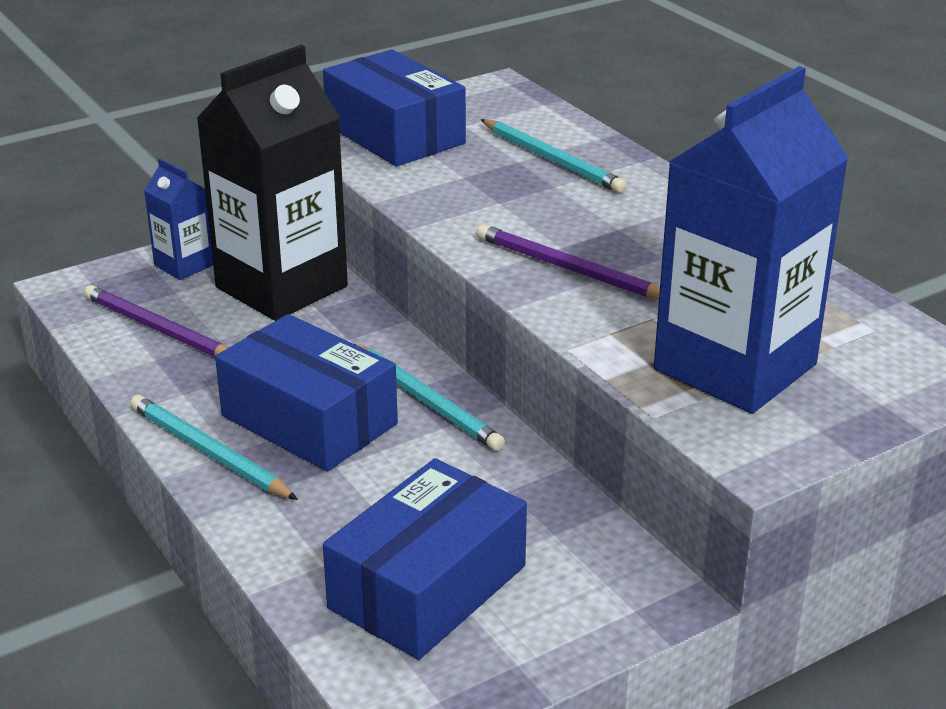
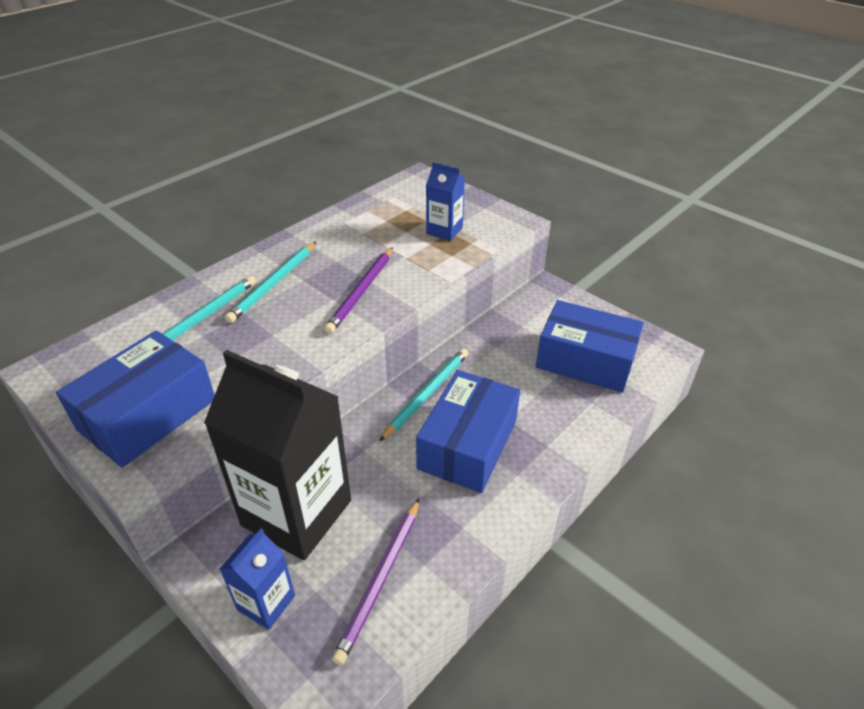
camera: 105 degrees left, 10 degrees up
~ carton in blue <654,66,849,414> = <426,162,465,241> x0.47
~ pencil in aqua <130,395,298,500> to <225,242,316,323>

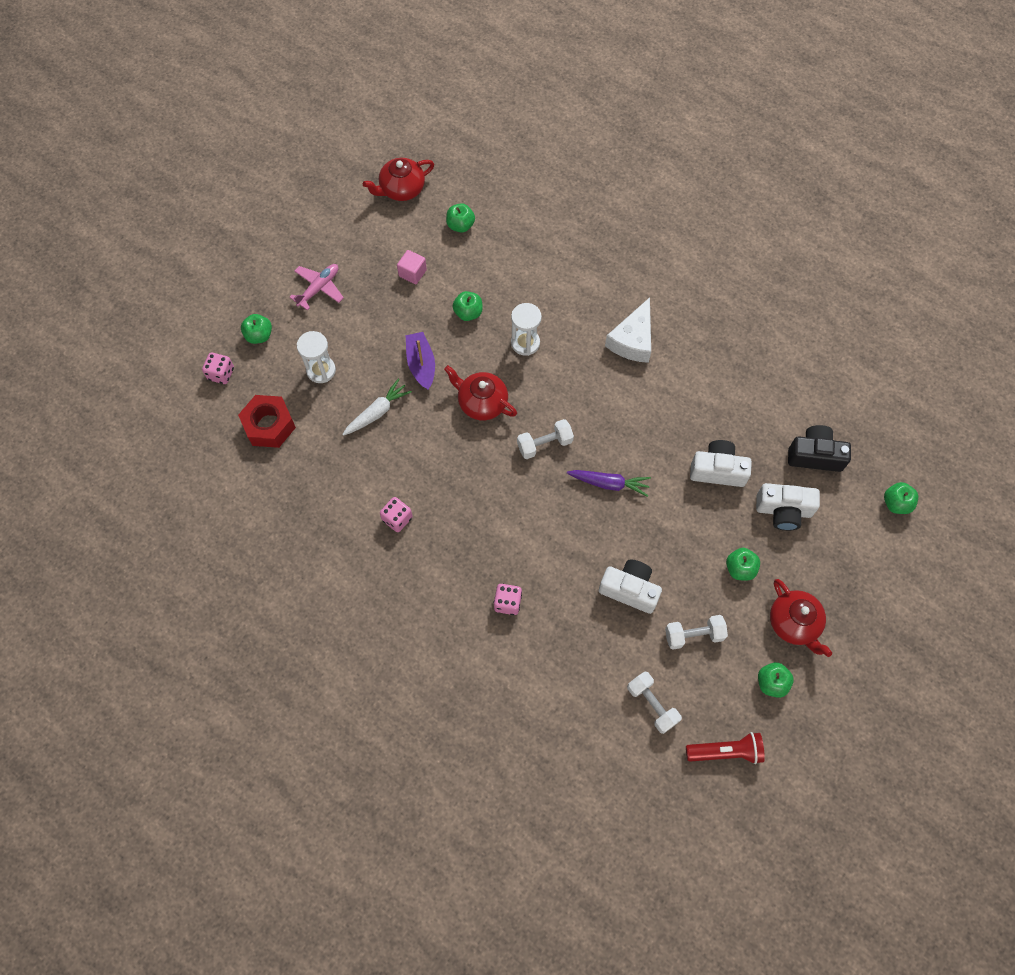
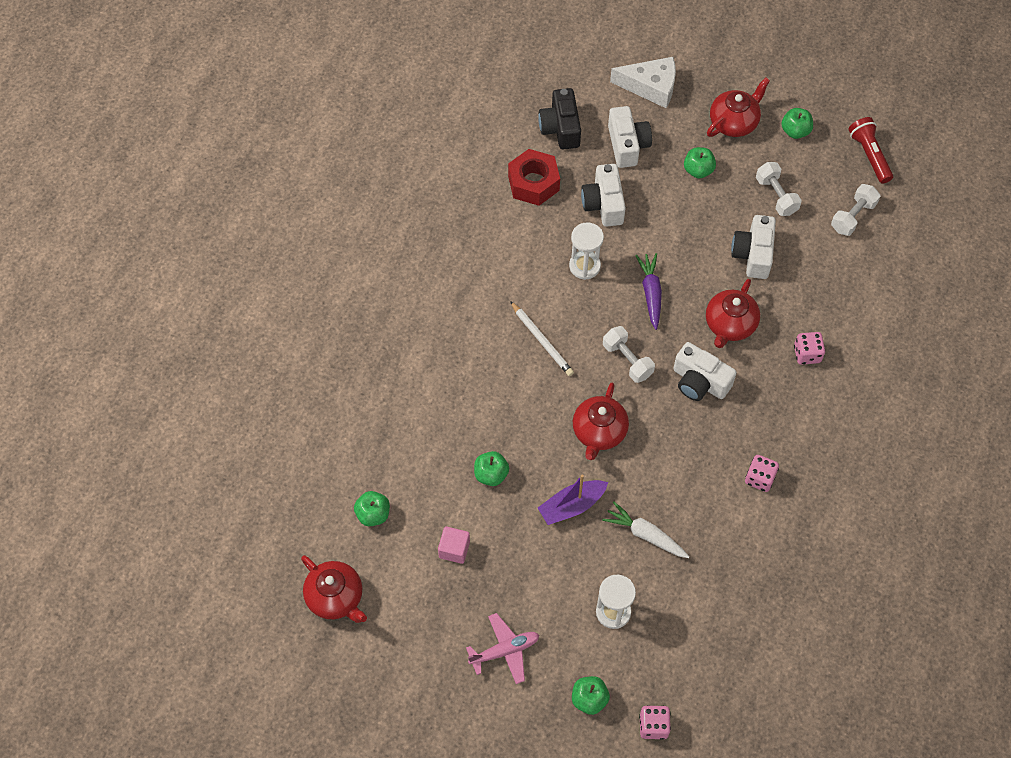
camera: 105 degrees left, 5 degrees down
~ plane in rosy <290,264,344,311> = <466,613,539,684> 135 degrees clockwise
~ cheese wedge in snow-white <605,297,651,363> to <610,57,676,108>
~ hourglass in snow-white <511,303,542,356> to <569,223,604,280>
~ nut in red <238,395,296,448> to <508,149,560,206>
- apple in emerald <884,482,918,514>
+ teapot in red <706,279,760,348>
+ pencil in snow-white <510,301,574,376>
+ camera in snow-white <673,342,737,401>

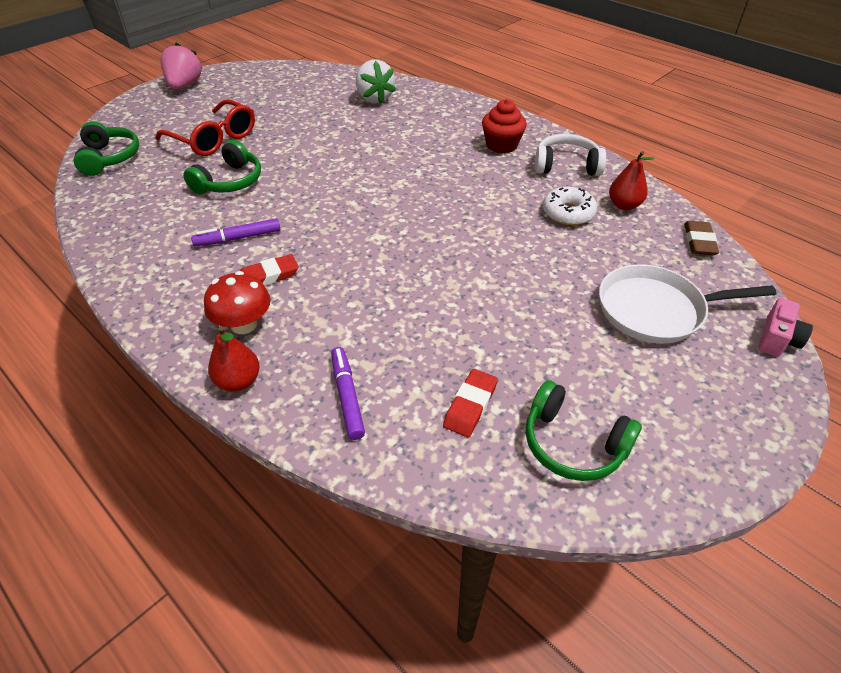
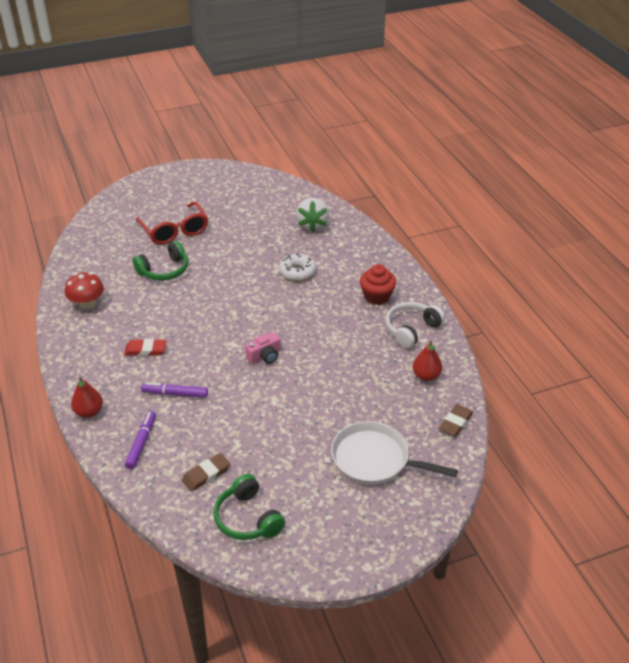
camera: 25 degrees right, 5 degrees down
- strawberry in rosy <160,43,203,90>
- headset in emerald <74,122,139,176>
~ headset in snow-white <535,134,606,176> = <386,302,445,348> 75 degrees counterclockwise
~ donut in snow-white <543,187,597,225> to <279,253,316,281>
~ marker pen in violet <191,218,280,246> to <141,382,208,398>
~ fungus in red <204,271,271,334> to <65,272,104,309>
~ camera in rosy <758,298,813,357> to <245,332,281,364>
~ pencil eraser in red <443,369,498,437> to pencil eraser in russet <182,453,230,492>

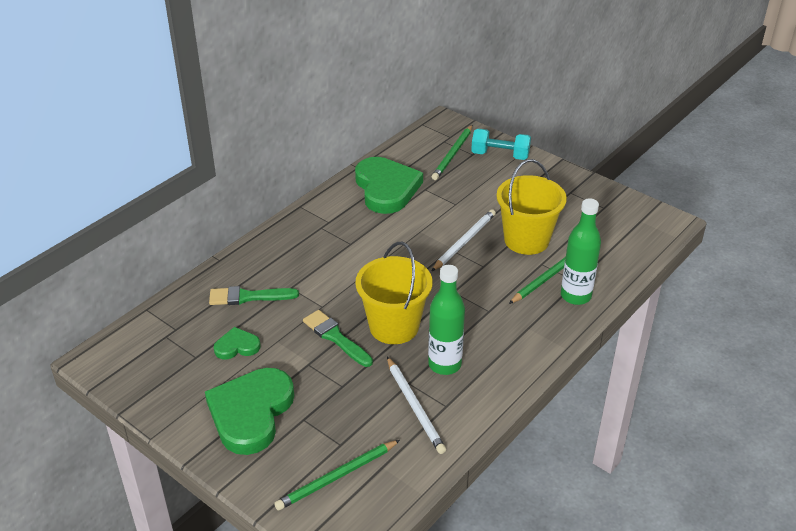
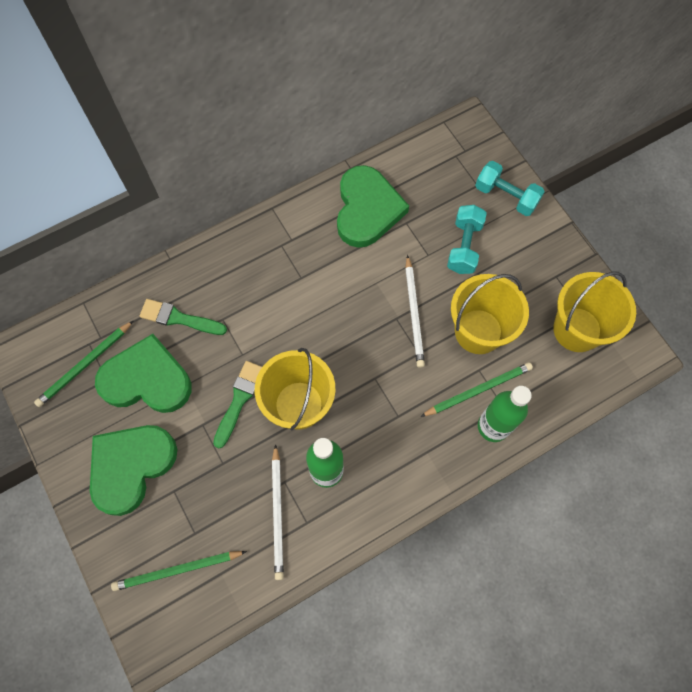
camera: 20 degrees right, 30 degrees up
~ pencil in emerald <432,125,472,180> to <34,320,134,407>
~ pencil in snow-white <432,209,496,271> = <405,255,425,368> 120 degrees clockwise
~ paint brush in emerald <303,310,373,367> = <213,361,262,448> 45 degrees clockwise
~ love heart in emerald <214,327,261,359> = <95,334,192,413> x2.09
+ hand weight in aqua <447,205,487,274>
+ sand bucket in bright yellow <553,271,636,352>

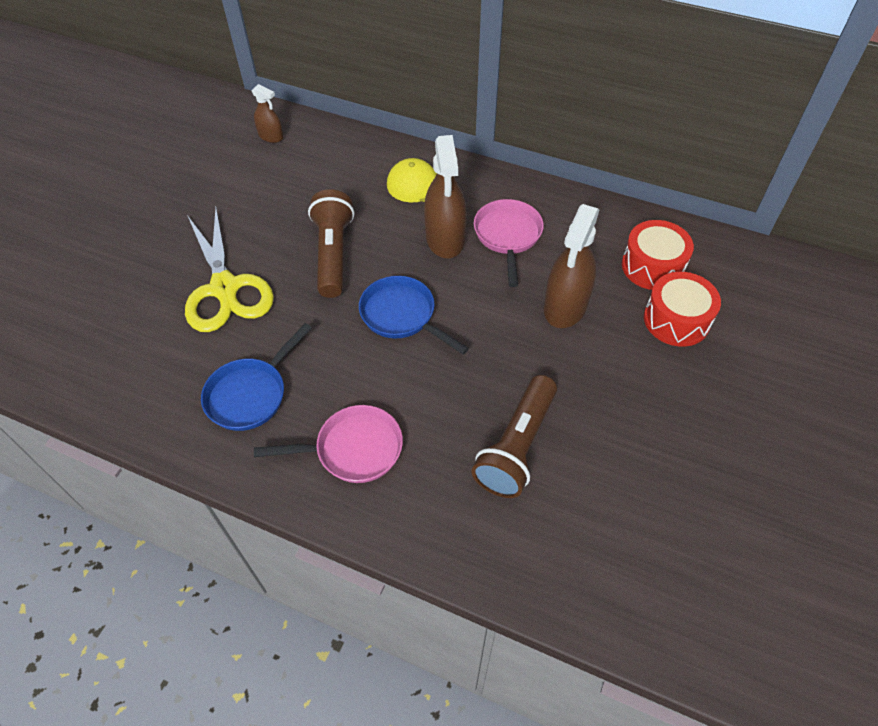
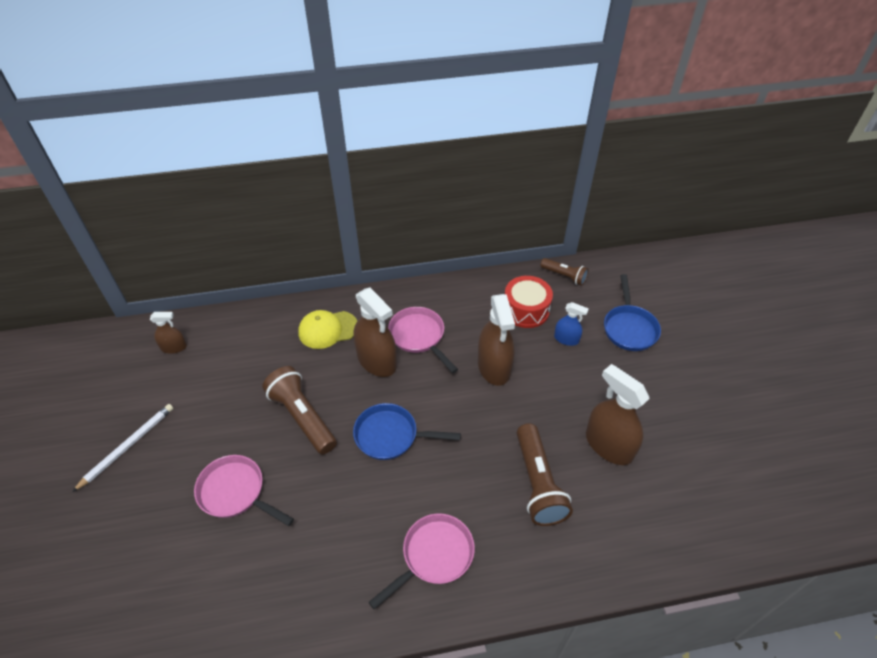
camera: 35 degrees left, 5 degrees down
~ pair of scissors in bright yellow <185,208,274,332> to frying pan in rosy <194,455,294,526>
~ toy drum in red <644,272,721,347> to spray cleaner in blue <554,302,588,346>
~ frying pan in blue <201,323,312,431> to <604,274,661,351>
+ torch in russet <540,258,589,286>
+ spray cleaner in russet <586,364,650,465>
+ pencil in snow-white <72,404,173,492>

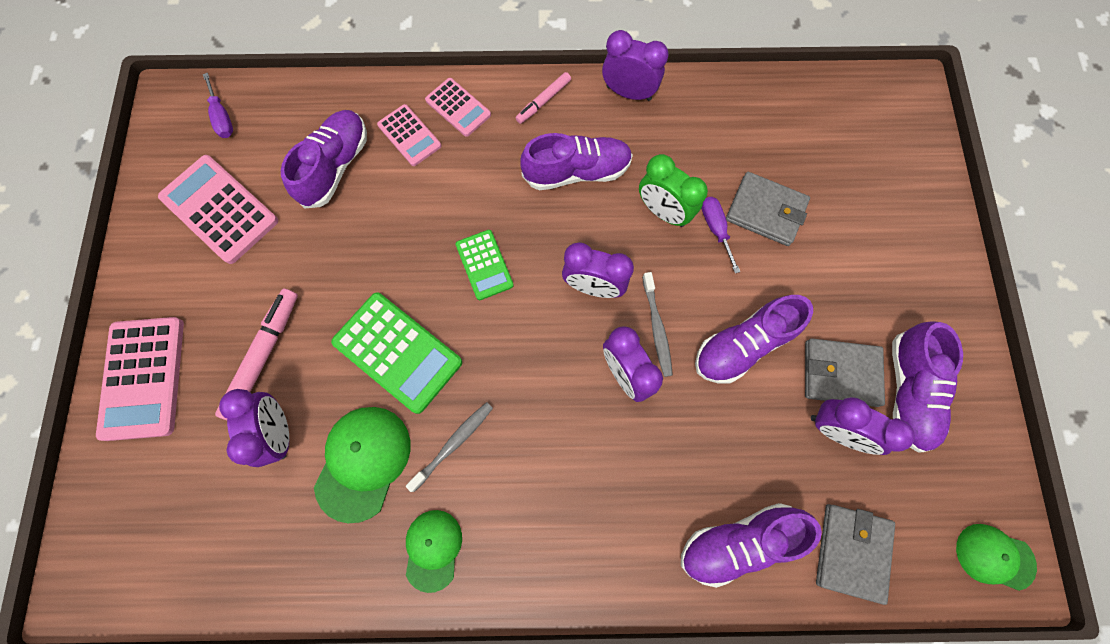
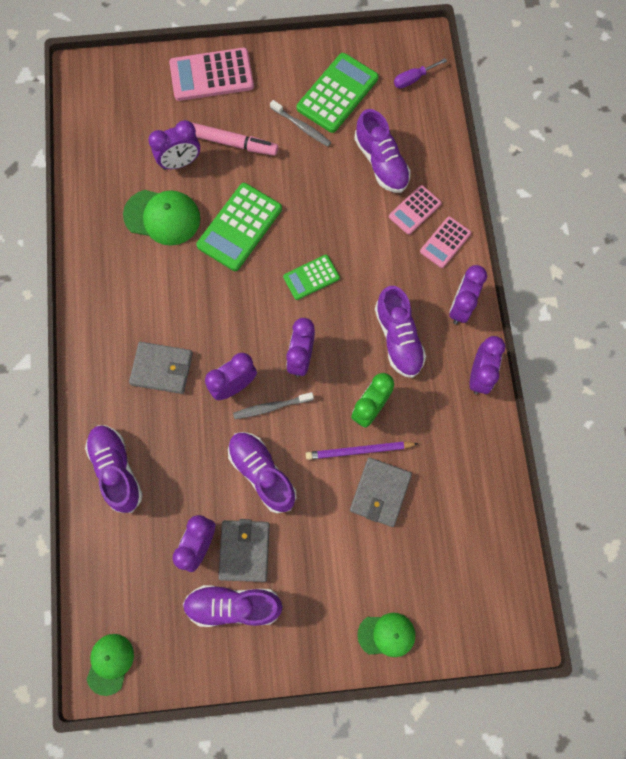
camera: 85 degrees right, 0 degrees up
~ marker pen in rosy <516,72,571,124> to clock in violet <449,265,487,324>
~ sneaker in violet <281,110,367,209> = <354,109,411,193> 45 degrees clockwise
~ pocket calculator in rosy <158,155,278,264> to pocket calculator in emerald <297,53,379,133>
~ flat screwdriver in violet <702,197,740,273> to pencil in violet <306,442,418,460>
~ toothbrush in grey <406,402,493,492> to <270,100,332,147>
~ billfold in grey <816,504,895,605> to <129,342,193,394>
~ baseball cap in emerald <406,510,462,593> to <357,613,415,657>

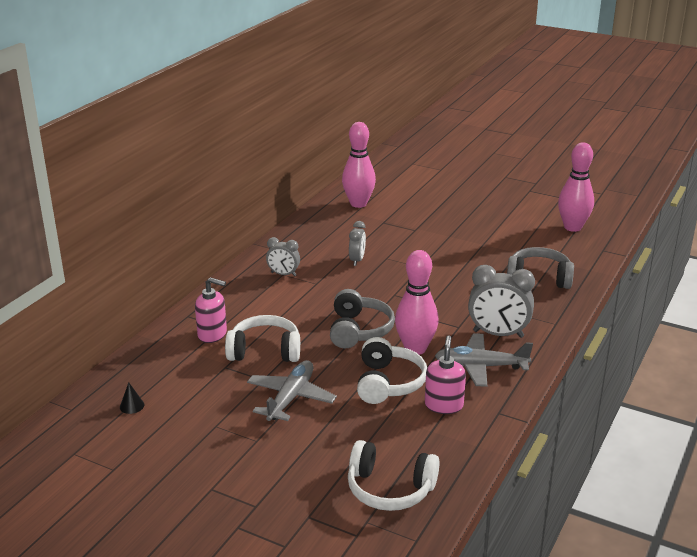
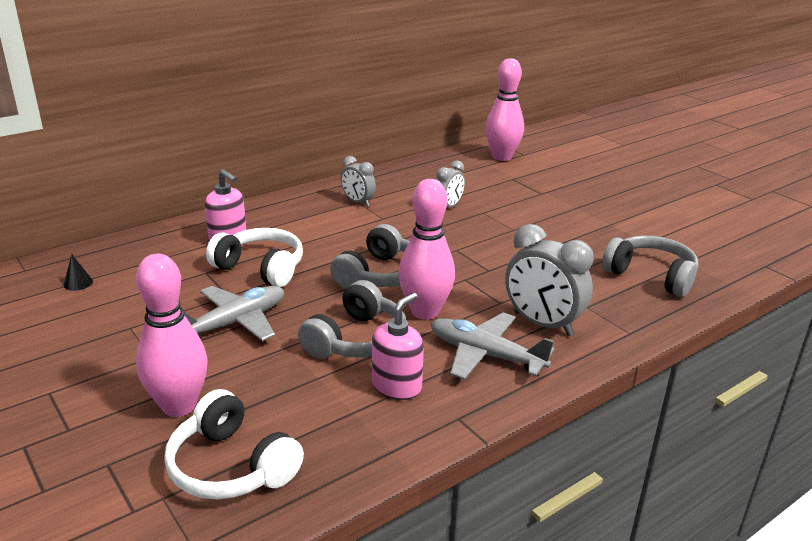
camera: 25 degrees right, 0 degrees up
~ tenpin in rosy <558,142,594,232> to <136,254,208,417>
~ headset in snow-white <357,337,427,404> to headset in grey <298,280,406,359>

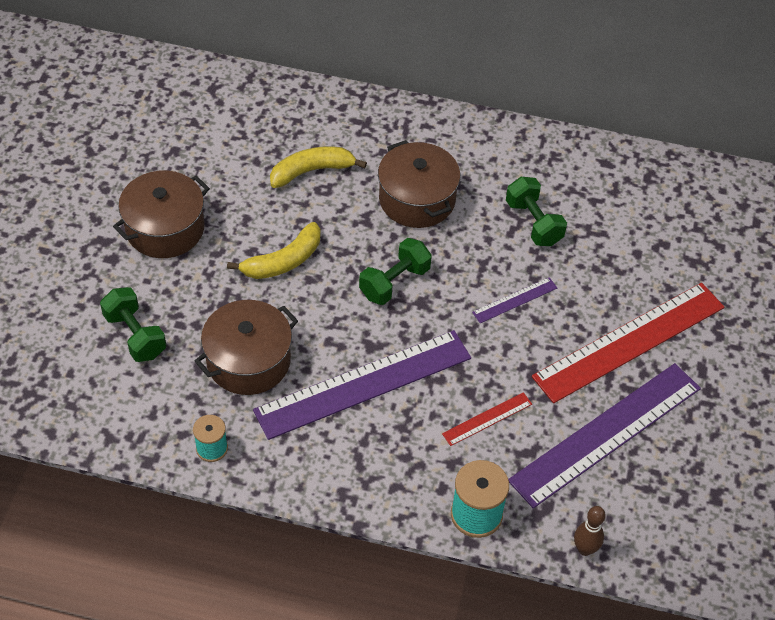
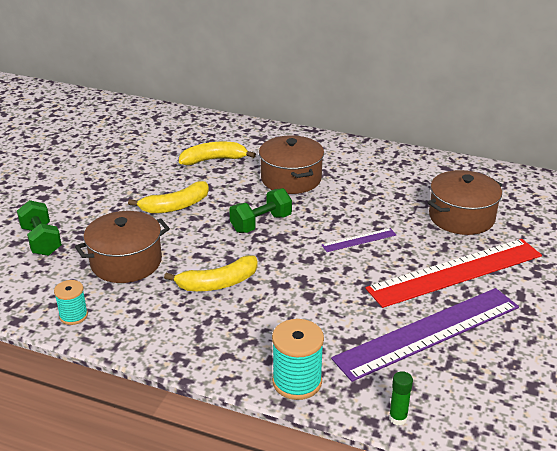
camera: 10 degrees right, 20 degrees down
~ cooking pot in russet <113,170,210,258> to <427,170,502,235>
- hand weight in emerald <506,177,567,246>
~ ruler in violet <253,330,471,440> to toy banana in bright yellow <164,256,258,291>
- ruler in red <442,392,532,446>
~ tenpin in russet <574,506,606,556> to glue in emerald <389,371,413,425>

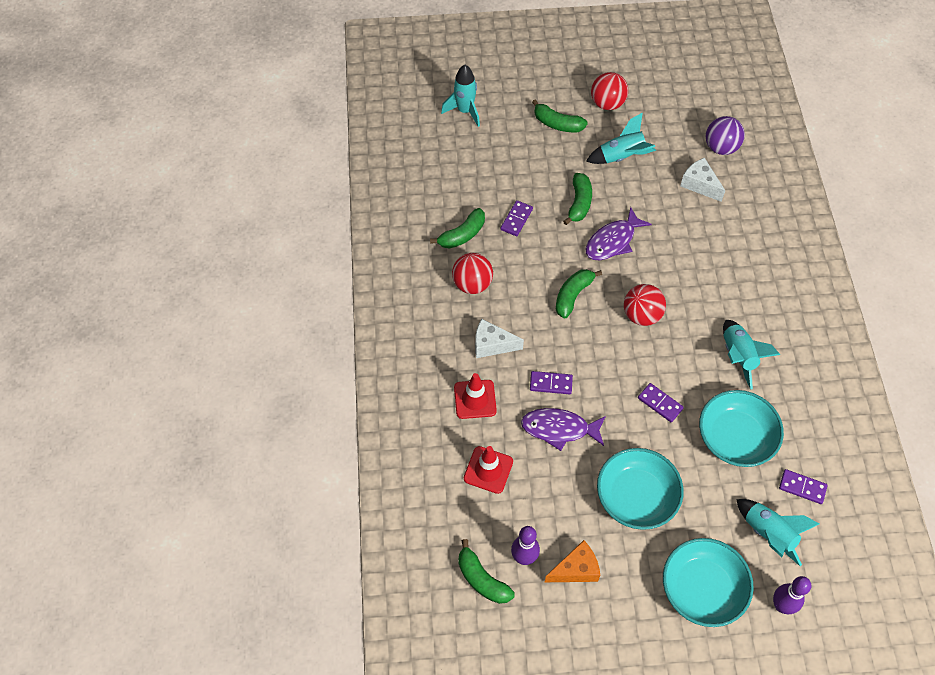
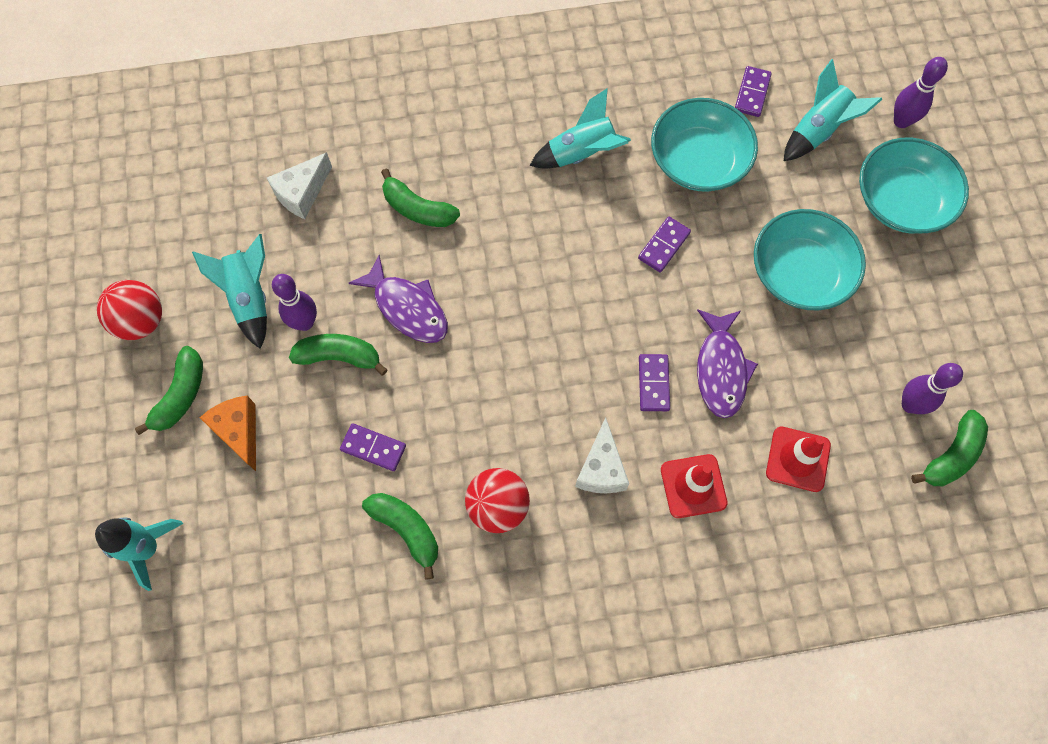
camera: 95 degrees left, 10 degrees up
- play ball in violet <706,116,745,155>
~ toy banana in emerald <555,269,602,319> to <381,169,460,227>
- play ball in red <624,284,666,326>
~ cheese wedge in bright orange <545,540,600,582> to <200,396,256,471>
+ tenpin in violet <272,274,317,331>

